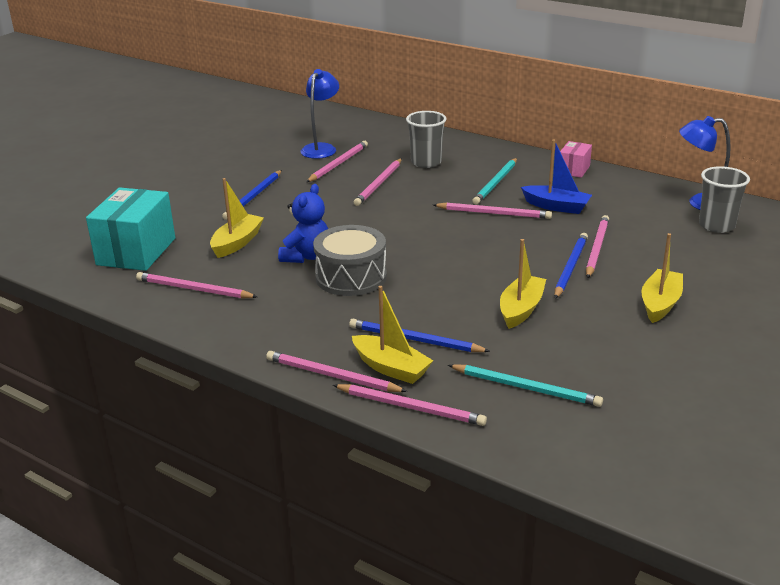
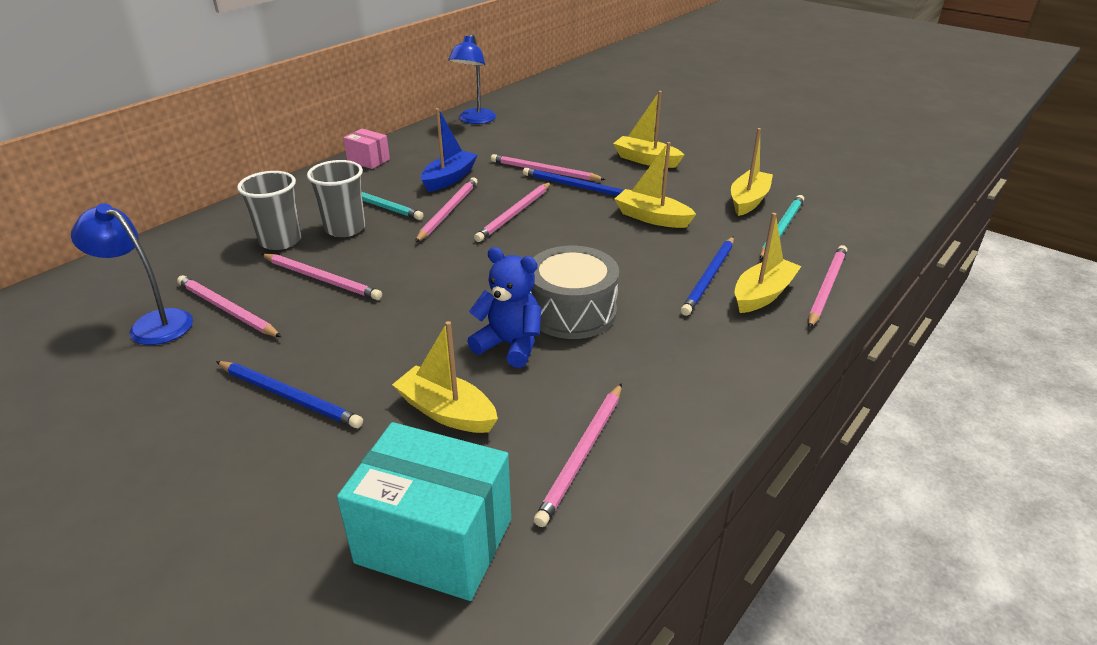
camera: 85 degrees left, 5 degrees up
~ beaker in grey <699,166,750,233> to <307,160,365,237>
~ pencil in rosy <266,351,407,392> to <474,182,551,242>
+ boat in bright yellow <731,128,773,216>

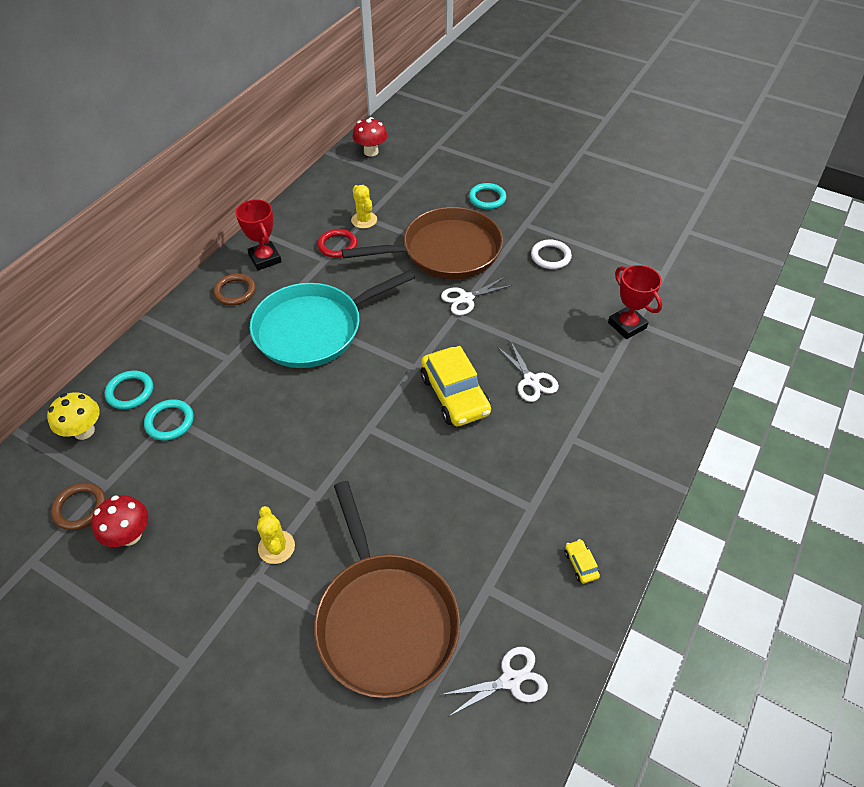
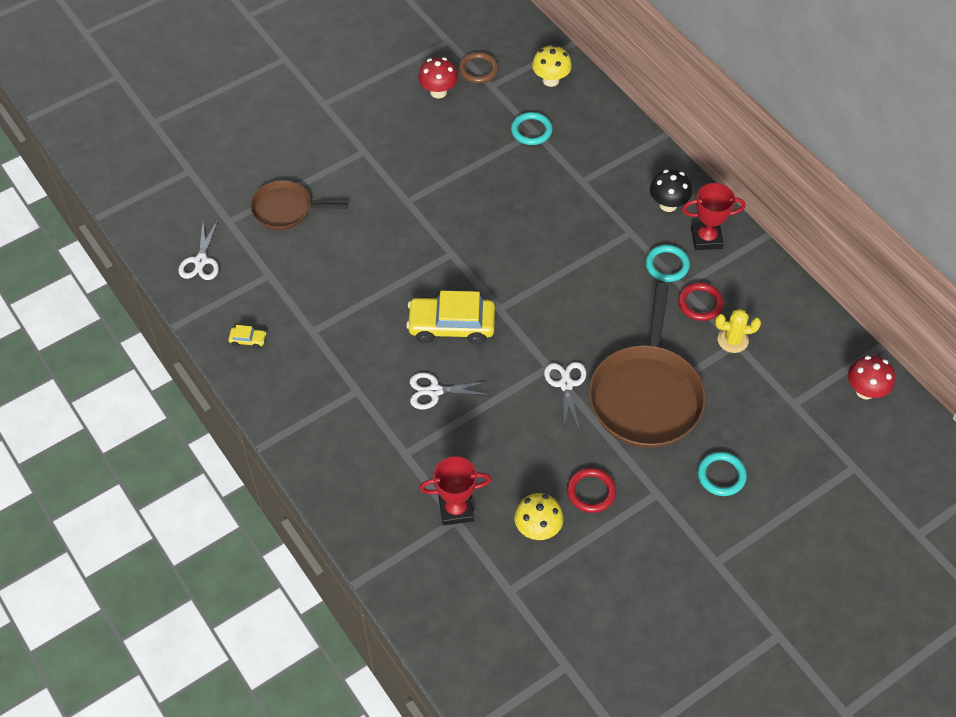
camera: 115 degrees right, 5 degrees up
~ ring in snow-white <531,239,572,269> to ring in red <567,468,616,513>
- frying pan in aqua <250,270,415,368>
~ ring in russet <213,273,256,305> to fungus in black <650,169,692,212>
~ ring in aqua <105,371,153,409> to <645,245,690,282>
~ frying pan in russet <314,481,460,698> = <250,180,348,230> x0.57
- prickly plant in bright yellow <257,506,295,564>
+ fungus in bright yellow <514,493,564,540>

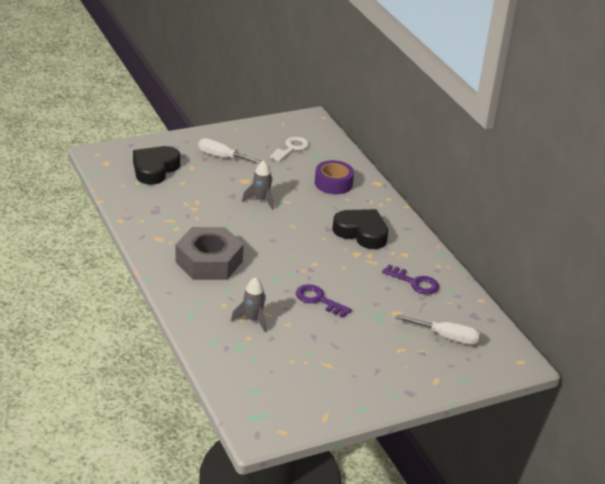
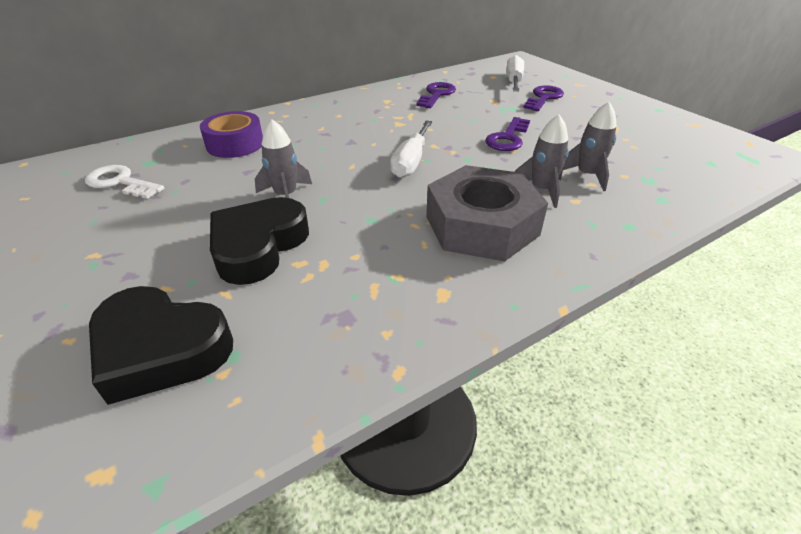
camera: 95 degrees left, 5 degrees up
~ flat screwdriver in snow-white <198,138,262,163> to <390,121,432,178>
~ love heart in black <333,209,388,249> to <210,197,309,285>
+ door key in violet <523,85,564,111>
+ spaceship in grey <514,115,569,208>

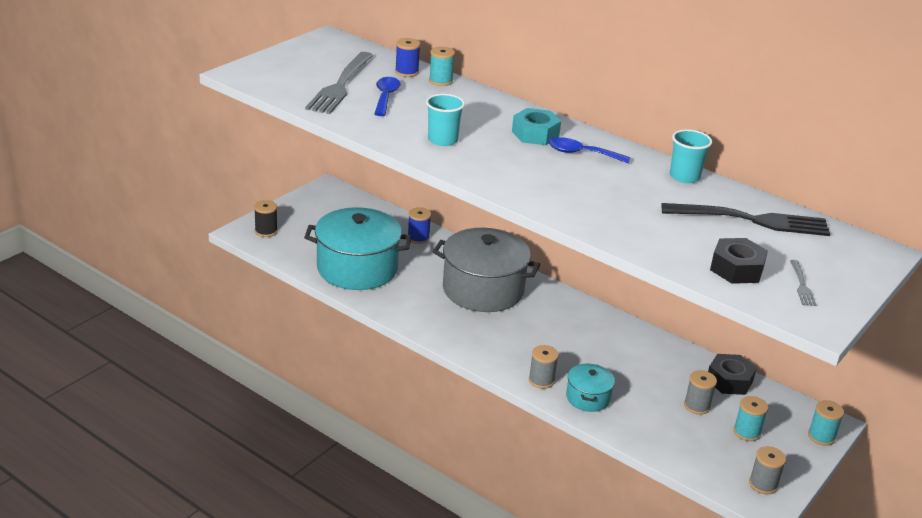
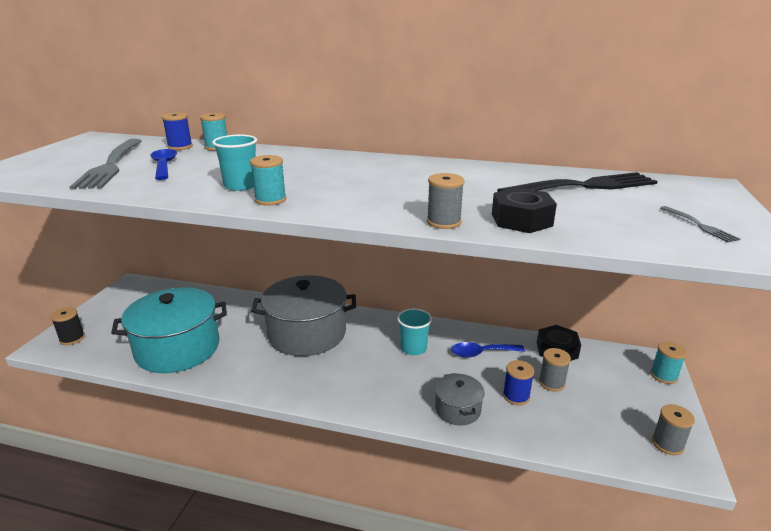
camera: 20 degrees left, 5 degrees down
- nut in aqua <512,108,561,145>
~ beaker in aqua <670,129,712,183> to <397,308,432,355>
~ teaspoon in blue <548,137,631,164> to <451,342,525,357>
~ reel of thread in blue <408,207,431,244> to <503,360,534,405>
~ nut in black <710,238,768,284> to <492,187,557,233>
~ reel of thread in grey <529,345,559,389> to <427,173,464,229>
~ cooking pot in aqua <566,363,615,412> to cooking pot in grey <435,373,485,426>
~ reel of thread in aqua <733,396,768,441> to <250,155,286,206>

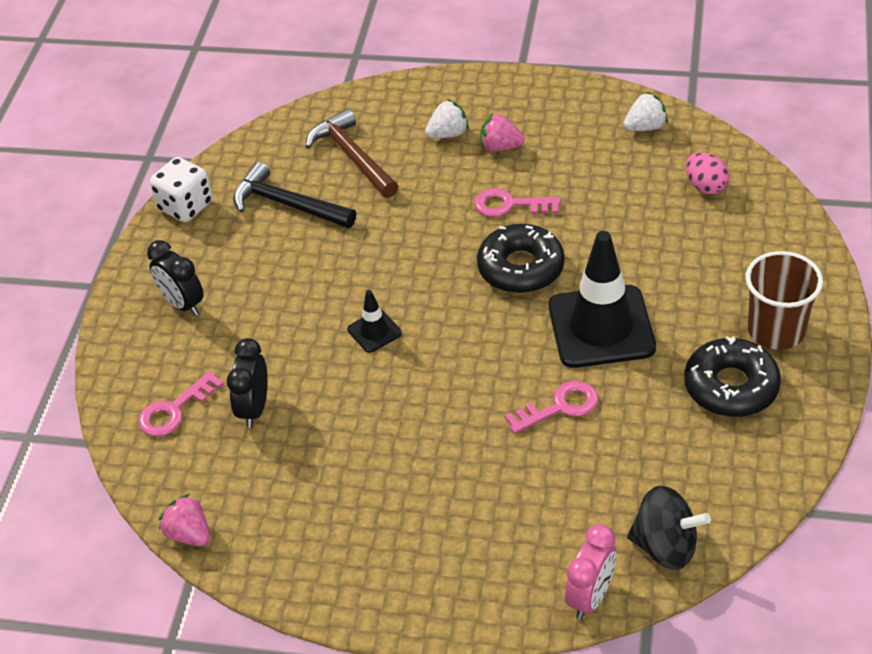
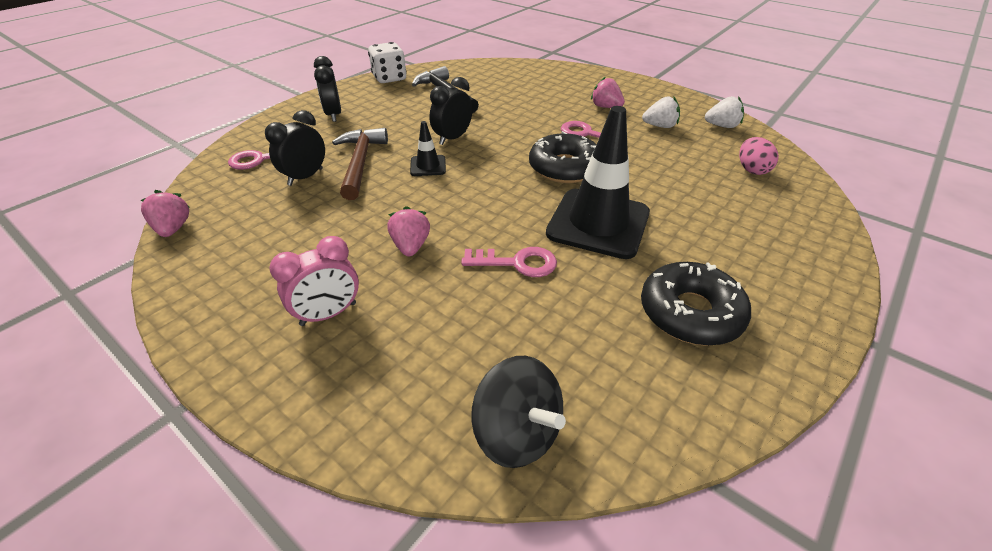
camera: 25 degrees right, 5 degrees down
~ strawberry in snow-white <425,99,469,138> to <642,96,680,128>
~ hammer in russet <305,108,398,198> to <332,128,388,200>
- beaker in russet <746,251,823,350>
~ clock in rosy <565,524,616,619> to <269,236,359,326>
+ clock in black <429,77,473,145>
+ strawberry in rosy <388,206,430,256>

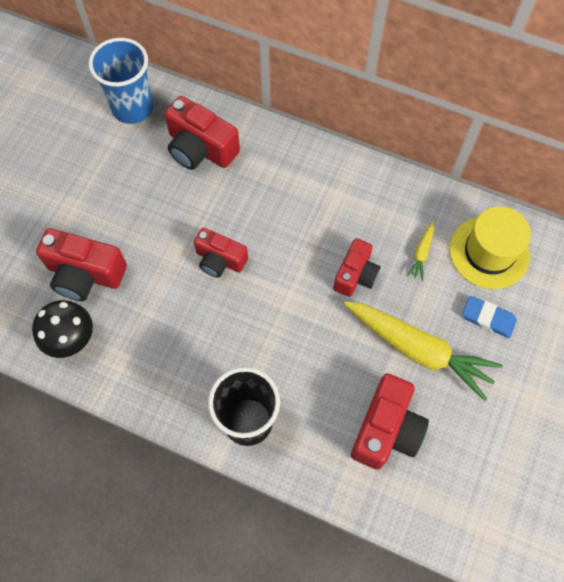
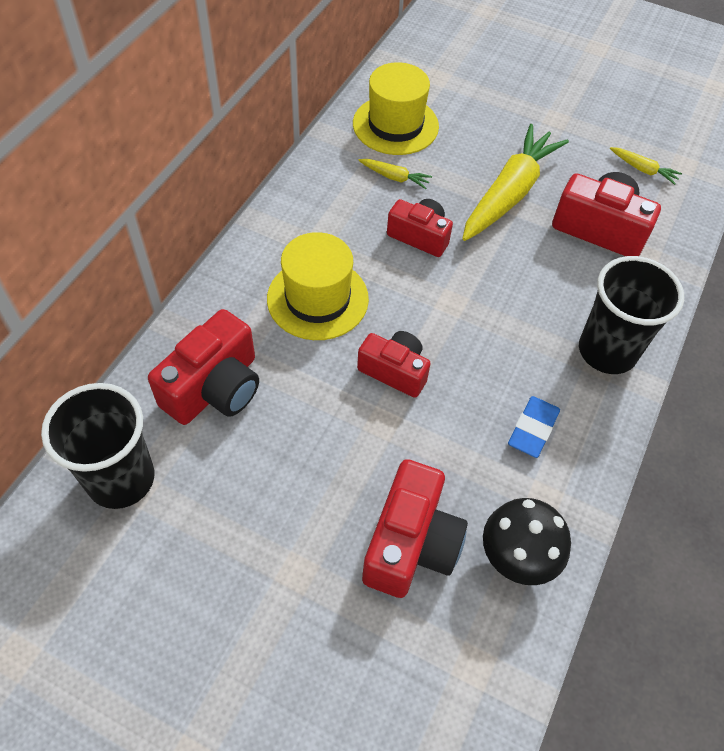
camera: 90 degrees left, 10 degrees down
~ beaker in blue <89,38,153,124> to beaker in black <41,383,154,509>
~ camera in red <194,228,248,277> = <357,331,431,398> 90 degrees counterclockwise
~ pencil eraser in blue <462,296,517,338> to <508,396,560,458>
+ toy carrot in bright yellow <610,147,682,185>
+ tall hat in bright yellow <267,232,369,340>

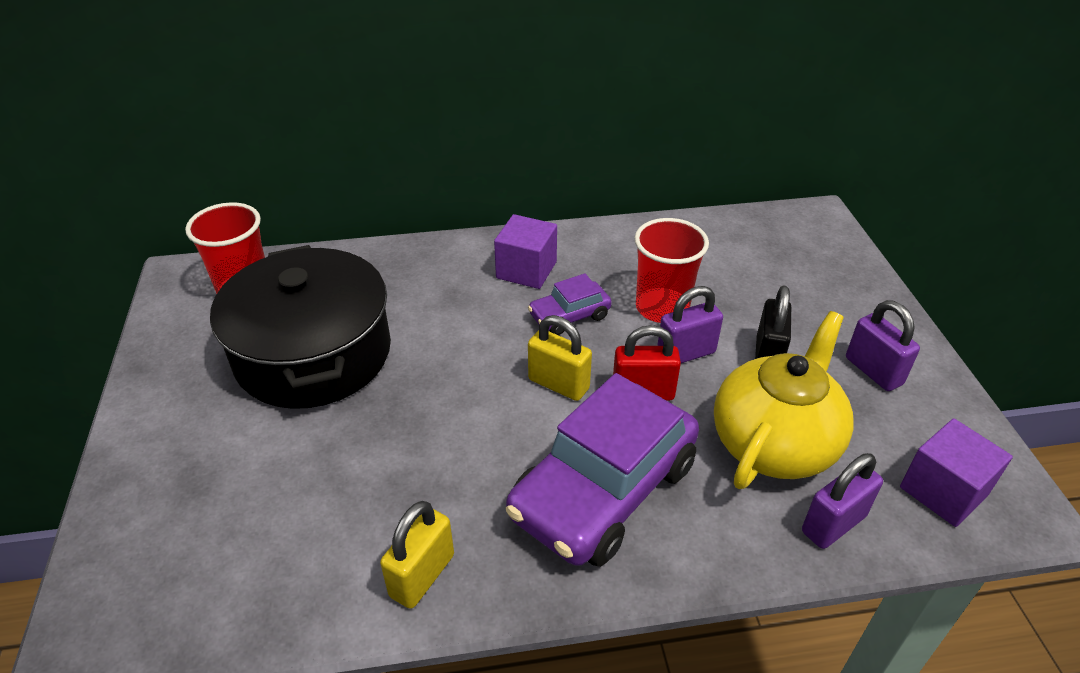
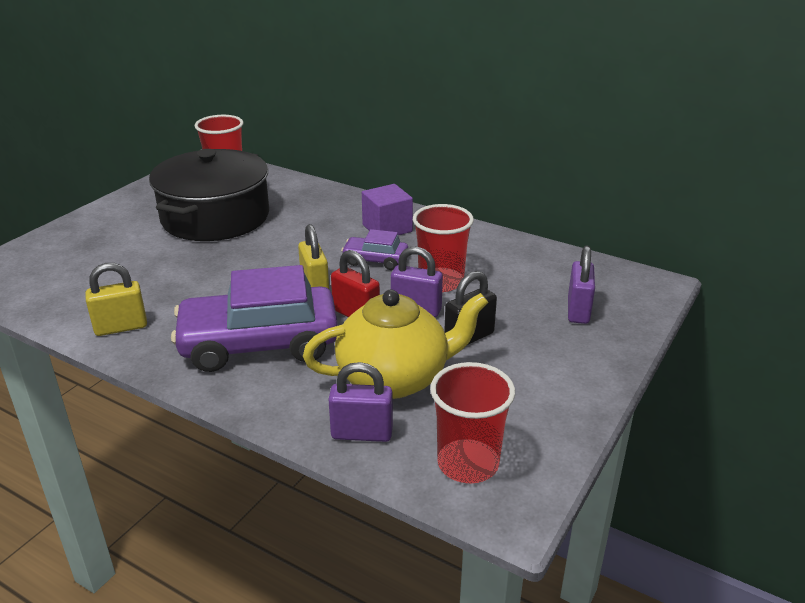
camera: 40 degrees right, 10 degrees down
~ lock in violet <846,300,920,391> to <568,246,595,324>
~ block in violet <900,418,1013,527> to beaker in red <430,362,515,483>

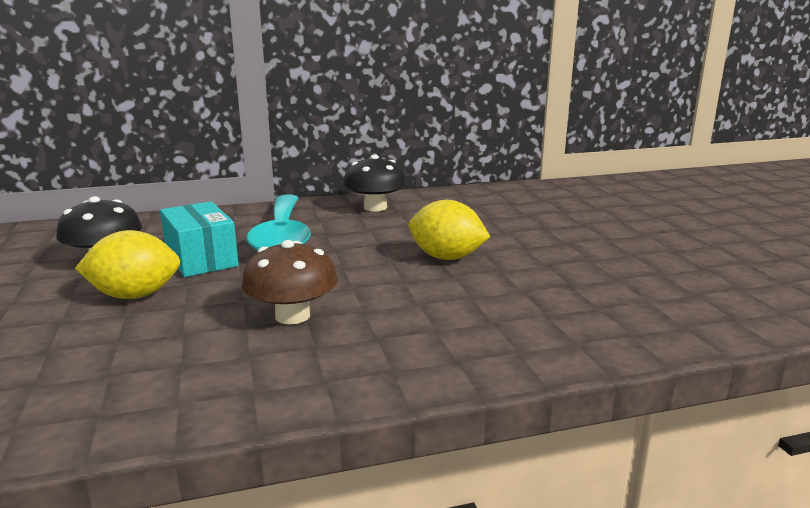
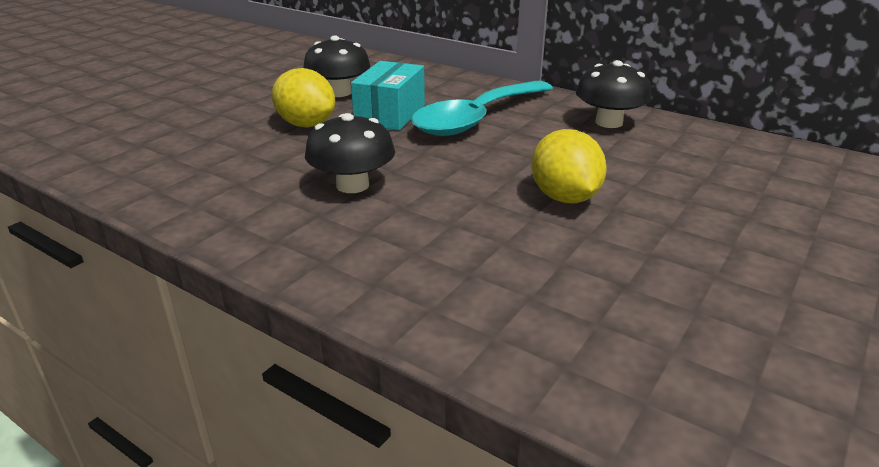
camera: 50 degrees right, 10 degrees up
~ fungus in russet <241,240,338,324> to fungus in black <305,113,395,193>

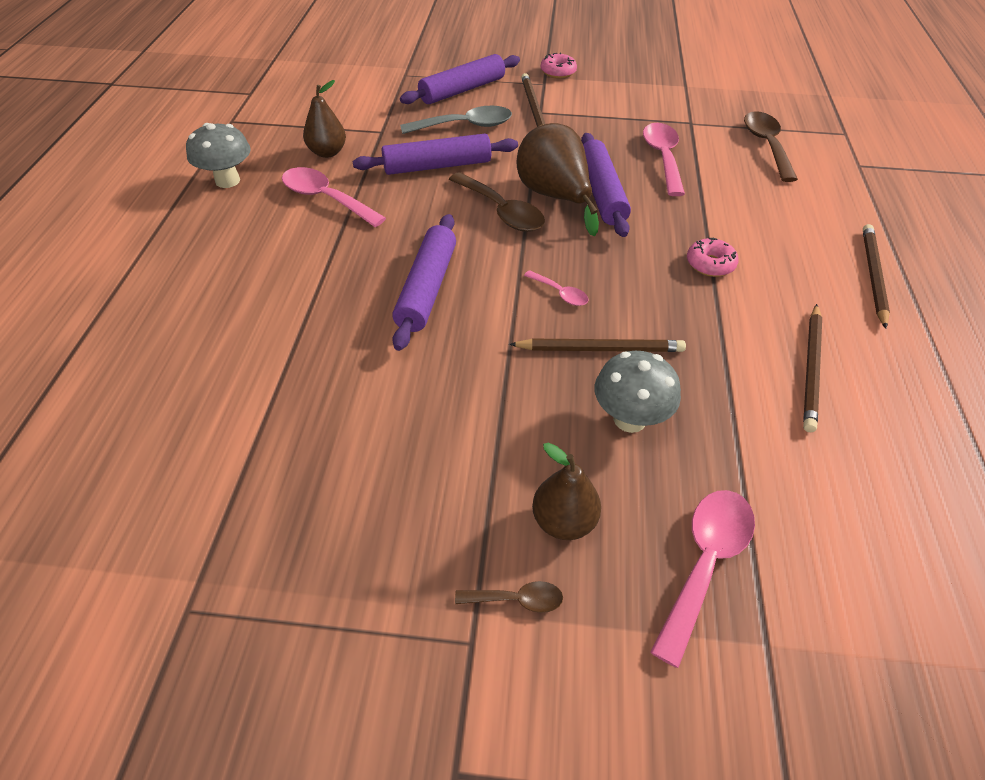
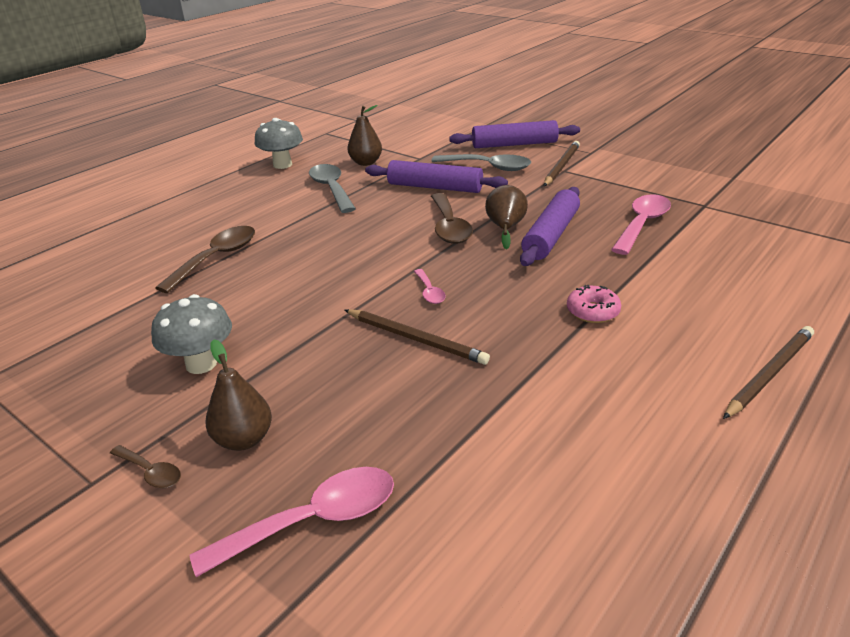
camera: 35 degrees right, 15 degrees down
- donut in rosy <541,52,577,79>
~ teaspoon in russet <744,111,798,182> to <155,226,255,293>
~ pear fruit in russet <516,123,599,236> = <485,185,528,249> x0.64
~ teaspoon in rosy <282,167,386,227> to teaspoon in grey <309,164,356,213>
- rolling pin in violet <392,214,456,351>
- pencil in russet <803,304,822,432>
~ fungus in grey <594,351,681,433> to <151,294,232,374>

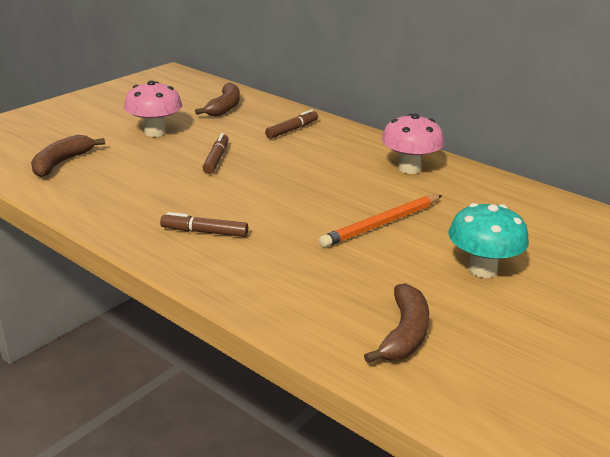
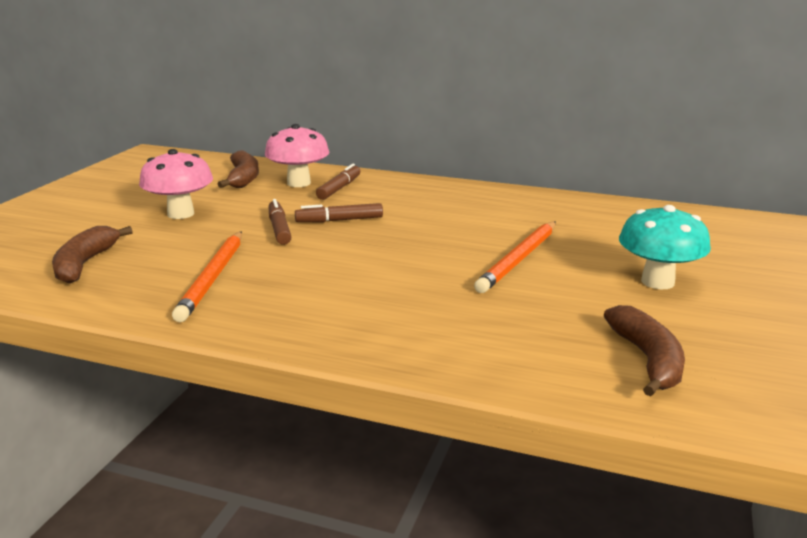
camera: 20 degrees left, 5 degrees down
~ fungus in rosy <381,114,444,174> to <265,124,329,187>
~ marker pen in russet <160,212,248,237> to <295,203,383,222>
+ pencil in bright orange <172,231,242,322>

